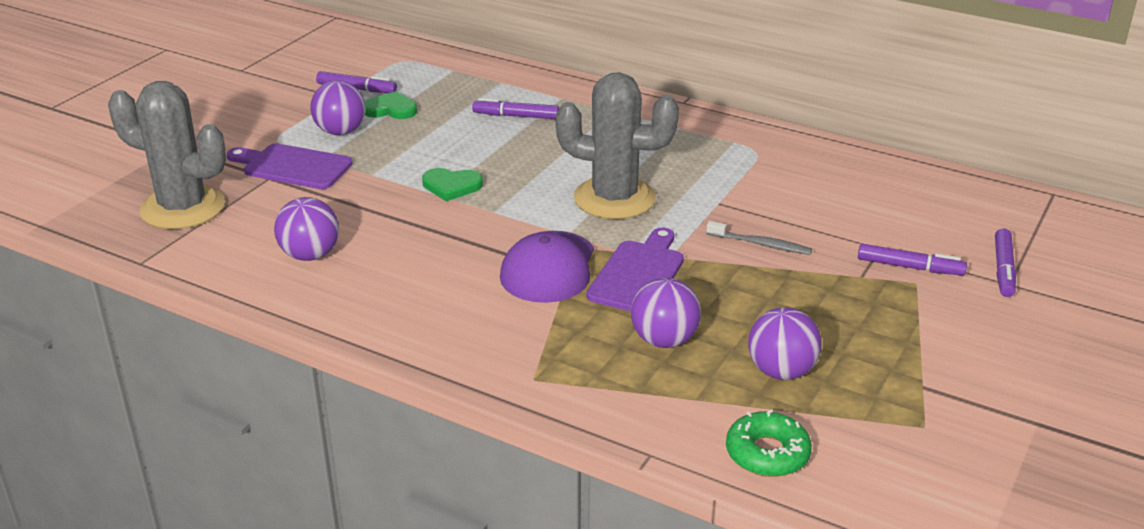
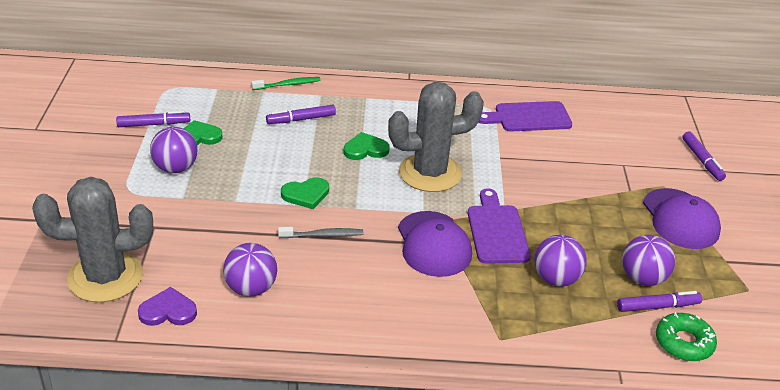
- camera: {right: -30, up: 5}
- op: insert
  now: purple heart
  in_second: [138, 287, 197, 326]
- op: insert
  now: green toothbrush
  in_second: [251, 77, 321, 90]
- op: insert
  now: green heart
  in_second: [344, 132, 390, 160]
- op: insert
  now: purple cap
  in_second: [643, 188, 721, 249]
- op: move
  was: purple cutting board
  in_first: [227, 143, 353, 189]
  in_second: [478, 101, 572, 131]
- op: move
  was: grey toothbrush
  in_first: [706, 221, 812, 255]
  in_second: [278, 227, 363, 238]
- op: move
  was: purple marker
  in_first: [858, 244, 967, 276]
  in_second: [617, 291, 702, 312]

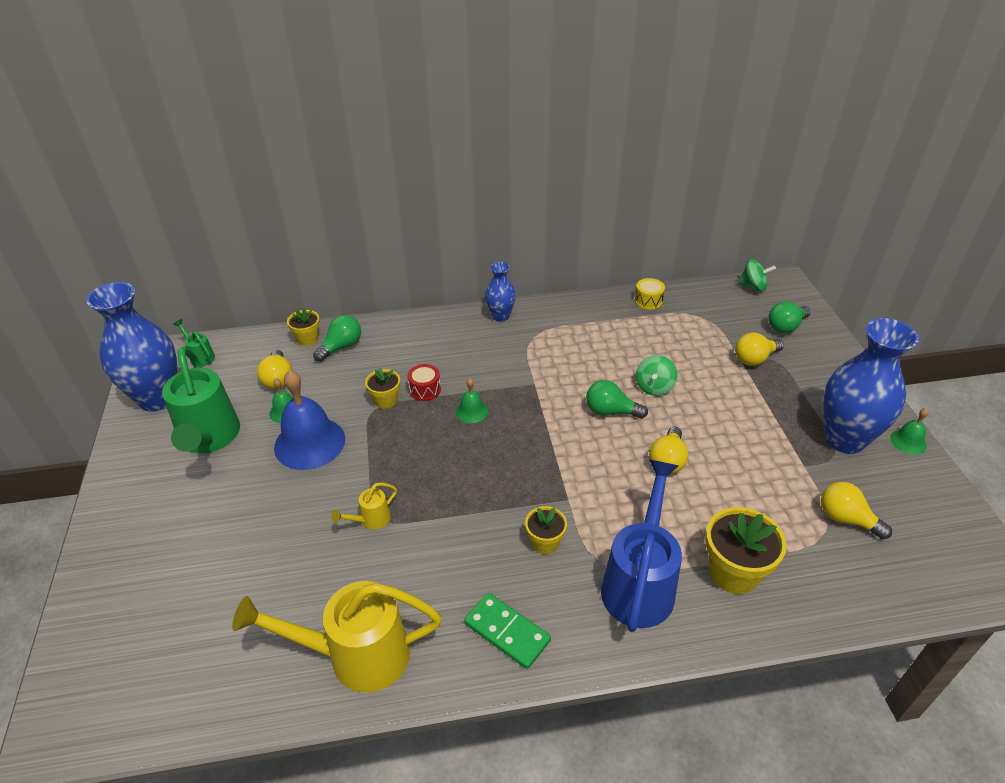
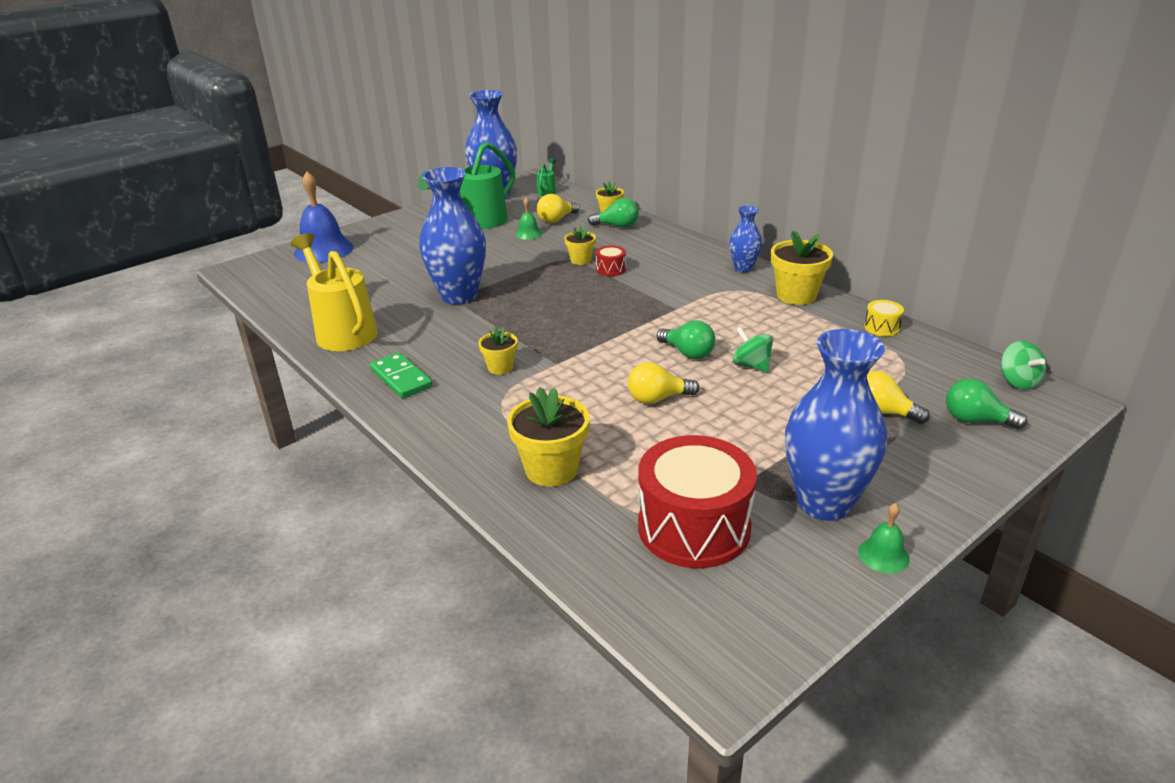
- camera: {right: 60, up: -10}
- op: delete
  was: green bell
  in_first: [456, 378, 488, 423]
- op: delete
  was: blue watering can
  in_first: [601, 460, 682, 632]
- op: insert
  now: yellow flower pot
  in_second: [771, 231, 833, 305]
- op: move
  was: blue bell
  in_first: [274, 370, 345, 470]
  in_second: [294, 171, 354, 263]
- op: replace
  was: yellow watering can
  now: blue vase
  in_first: [331, 483, 397, 529]
  in_second: [419, 167, 486, 305]
- op: replace
  was: yellow light bulb
  now: red drum
  in_first: [821, 482, 892, 539]
  in_second: [638, 435, 757, 568]
- op: rotate
  was: green domino
  in_first: [464, 593, 551, 669]
  in_second: [370, 352, 433, 398]
  clockwise: -45
- op: rotate
  was: green light bulb
  in_first: [586, 380, 648, 419]
  in_second: [657, 320, 715, 359]
  clockwise: 150
- op: rotate
  was: green spinning top
  in_first: [636, 355, 677, 396]
  in_second: [732, 327, 773, 373]
  clockwise: 60

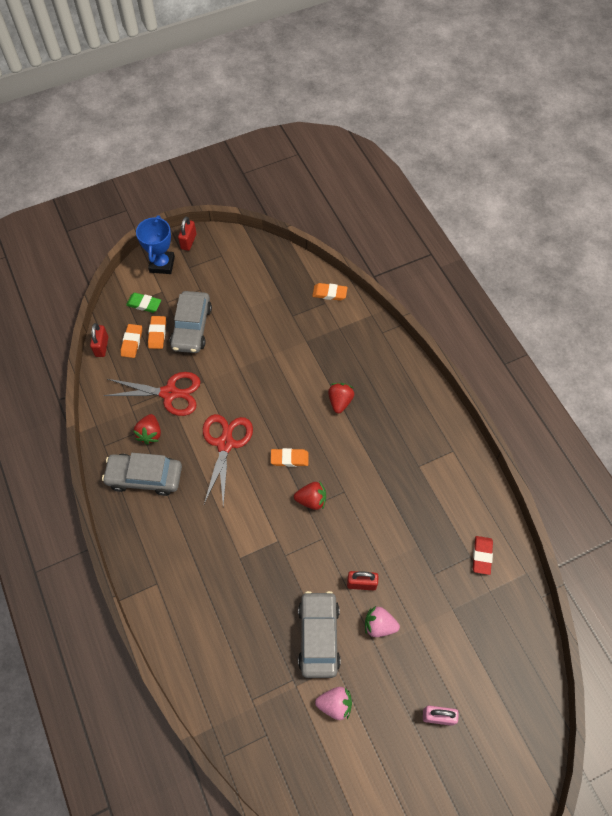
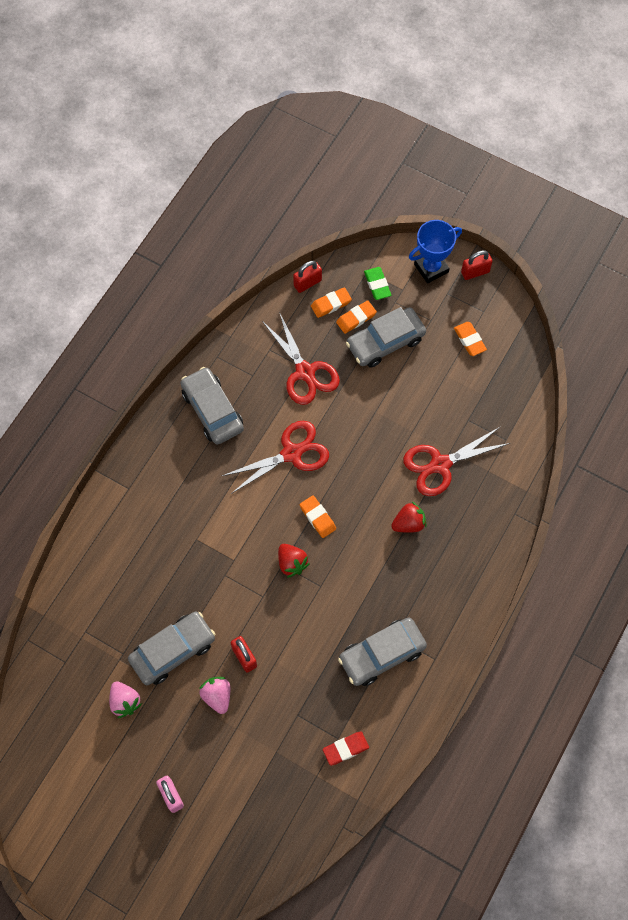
- camera: {right: 55, up: 5}
- op: delete
  was: red strawberry
  in_first: [133, 414, 161, 445]
- op: insert
  now: grey car
  in_second: [338, 618, 427, 686]
- op: insert
  now: red scissors
  in_second: [403, 426, 510, 496]
- op: move
  was: orange eraser
  in_first: [312, 283, 347, 301]
  in_second: [454, 322, 487, 356]

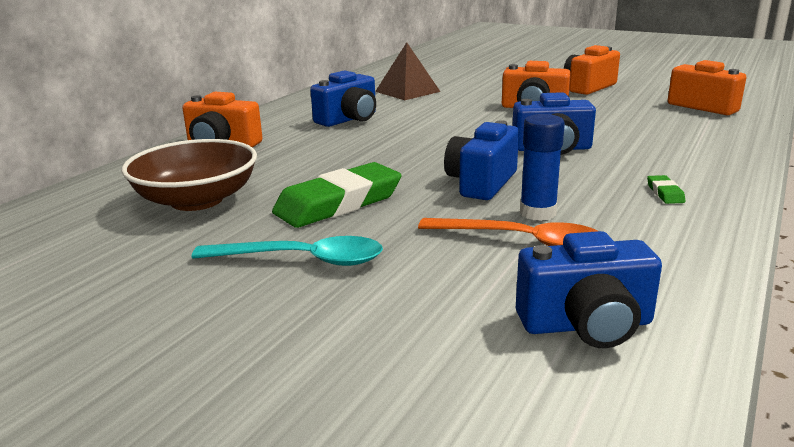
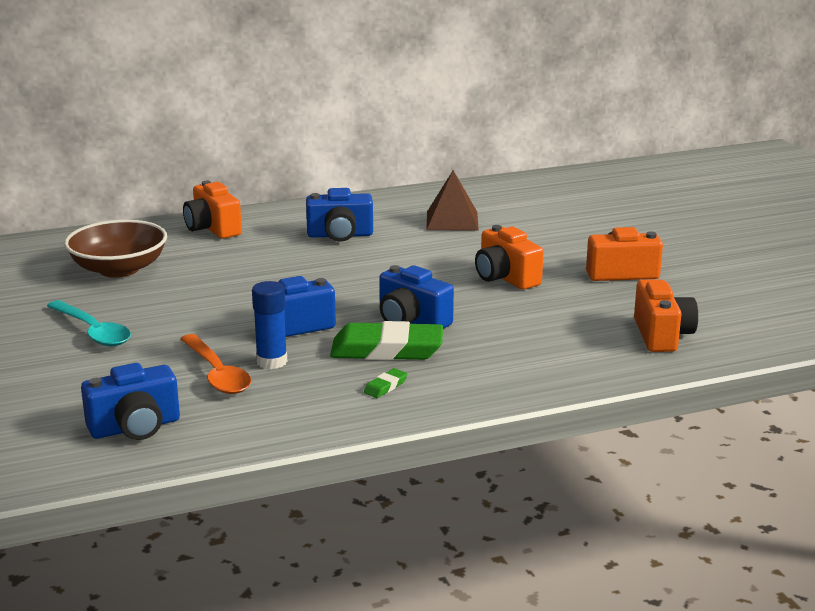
- camera: {right: 40, up: 0}
- op: move
  was: green eraser
  in_first: [272, 162, 402, 228]
  in_second: [330, 321, 443, 360]
- op: rotate
  was: blue camera
  in_first: [516, 231, 662, 348]
  in_second: [81, 363, 180, 440]
  clockwise: -60

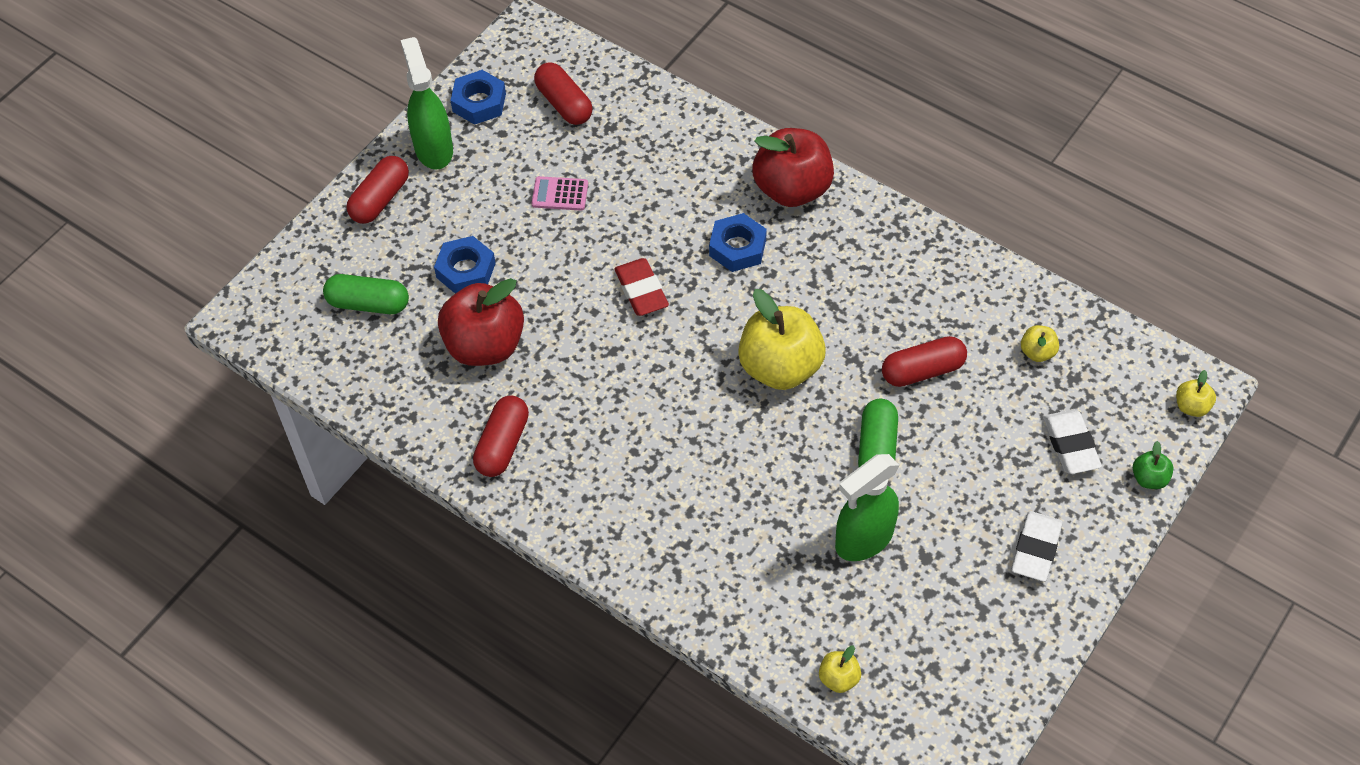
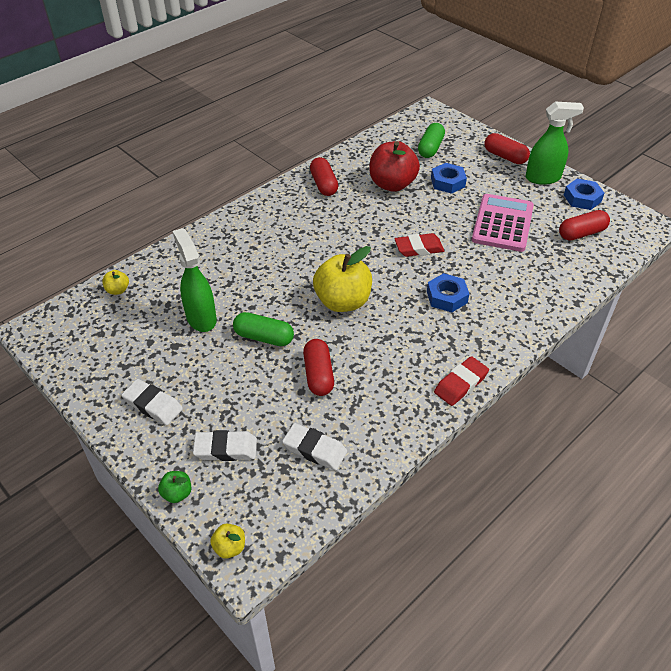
- camera: {right: 100, up: -10}
- op: delete
  was: red apple
  in_first: [753, 128, 834, 207]
- op: insert
  now: red eraser
  in_second: [434, 356, 489, 406]
- op: replace
  was: yellow apple
  now: white eraser
  in_first: [1021, 325, 1059, 362]
  in_second: [282, 423, 347, 470]
- op: rotate
  was: red capsule
  in_first: [473, 395, 529, 477]
  in_second: [310, 157, 338, 196]
  clockwise: 45
- op: resize
  was: pink calculator
  in_first: [532, 176, 588, 211]
  in_second: [472, 194, 534, 252]
  ratio: 2.15

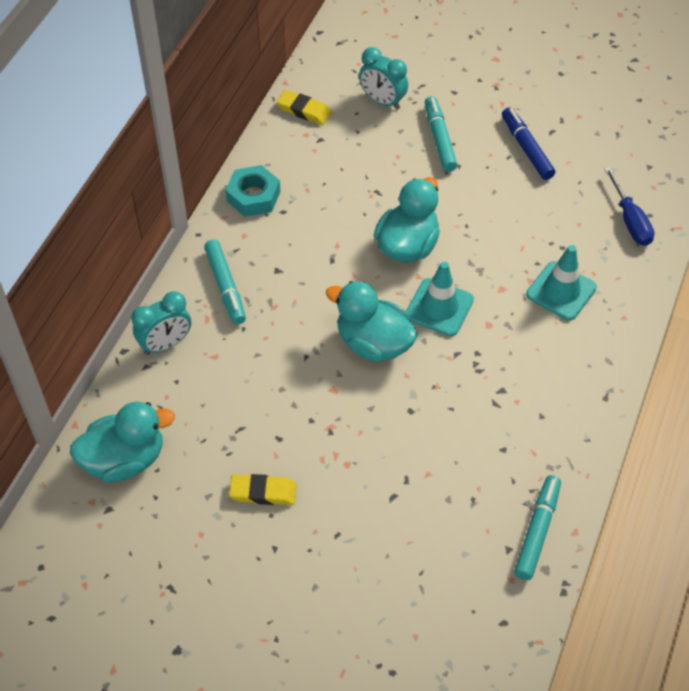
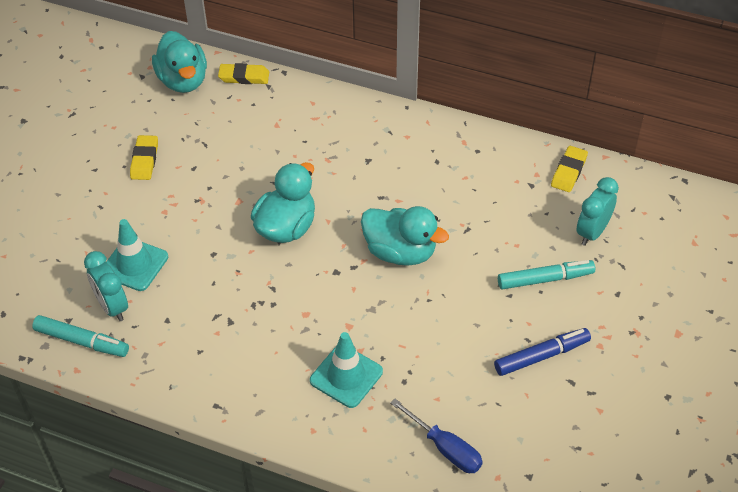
- camera: {right: 90, up: -5}
- op: delete
  was: turquoise marker
  in_first: [204, 240, 246, 325]
- op: delete
  was: turquoise nut
  in_first: [226, 165, 280, 217]
- op: insert
  now: yellow eraser
  in_second: [218, 63, 269, 84]
- op: move
  was: turquoise clock
  in_first: [132, 291, 191, 355]
  in_second: [84, 251, 128, 321]
- op: move
  was: turquoise traffic cone
  in_first: [406, 262, 474, 336]
  in_second: [106, 219, 168, 291]
- op: rotate
  was: blue screwdriver
  in_first: [604, 167, 655, 246]
  in_second: [391, 399, 483, 473]
  clockwise: -120

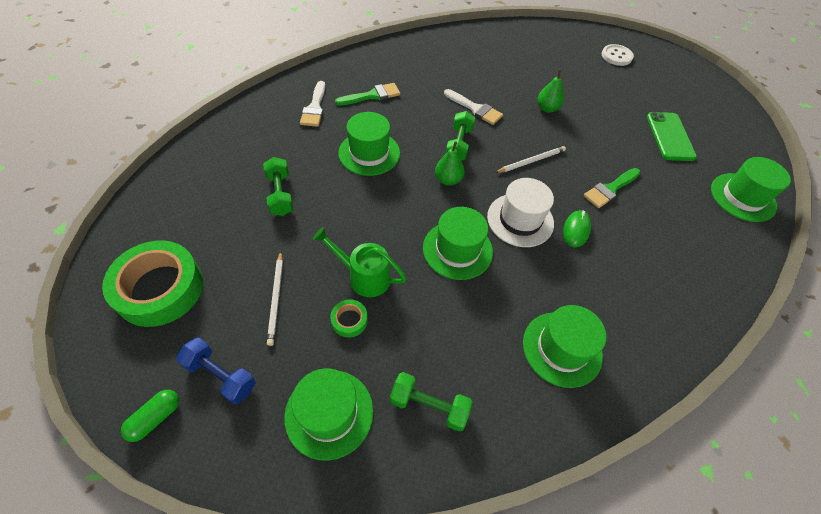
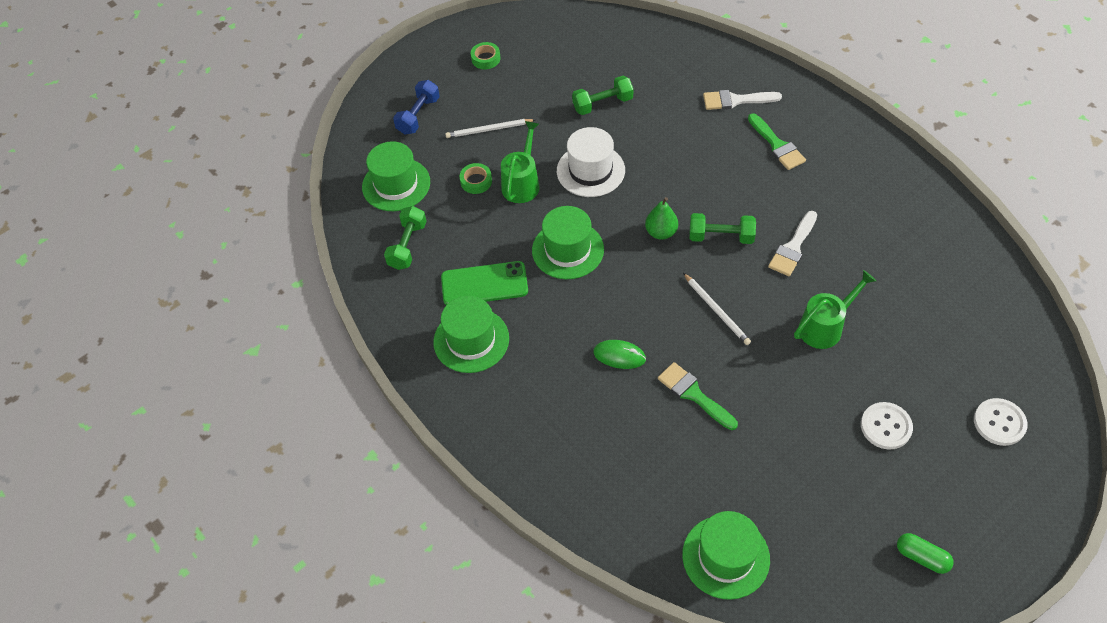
- camera: {right: 90, up: 0}
- op: delete
  was: green hat
  in_first: [338, 112, 400, 176]
- op: insert
  now: white button
  in_second: [861, 402, 913, 450]
- op: move
  was: green capsule
  in_first: [121, 390, 179, 442]
  in_second: [897, 533, 954, 574]
- op: move
  was: white hat
  in_first: [487, 178, 554, 247]
  in_second: [557, 127, 625, 197]
- op: move
  was: green phone
  in_first: [647, 112, 697, 161]
  in_second: [441, 261, 528, 305]
- op: replace
  was: green pear
  now: green watering can
  in_first: [537, 70, 564, 113]
  in_second: [794, 270, 876, 349]
- op: resize
  was: green tape
  in_first: [102, 240, 203, 327]
  in_second: [471, 42, 500, 69]
  ratio: 0.43

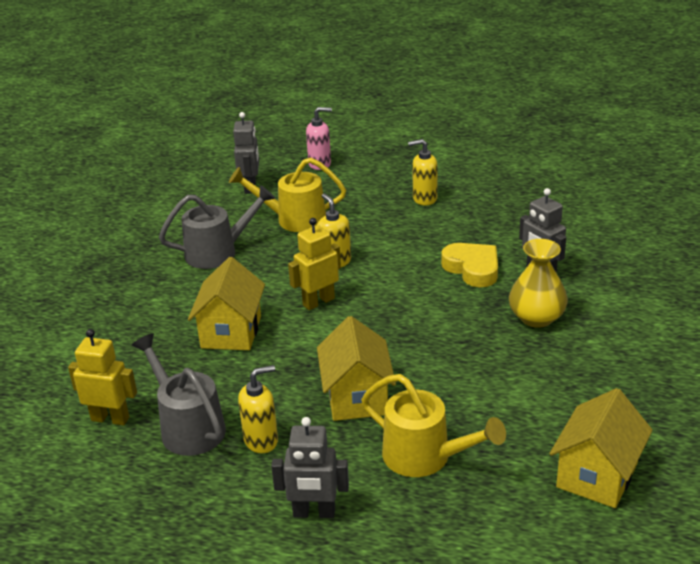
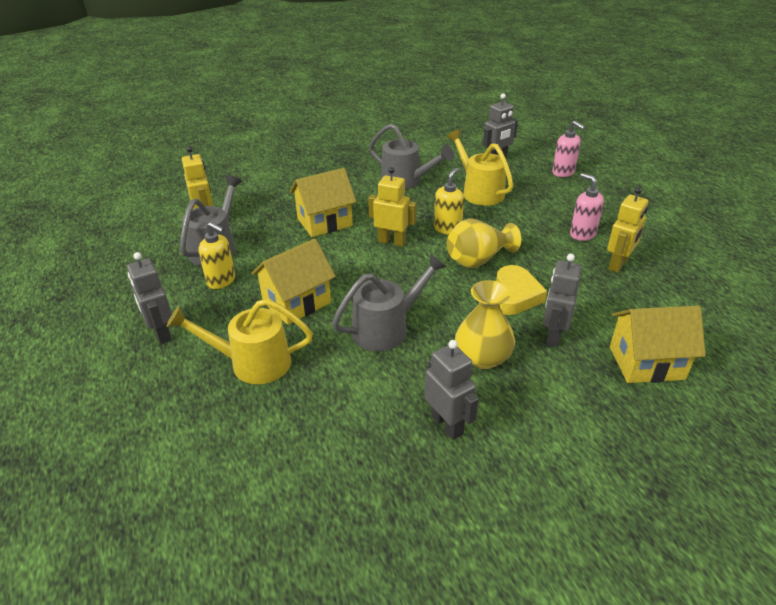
- camera: {right: 55, up: 5}
- op: insert
  now: grey watering can
  in_second: [332, 253, 447, 351]
- op: insert
  now: grey robot
  in_second: [425, 340, 479, 440]
- op: insert
  now: yellow vase
  in_second: [447, 218, 521, 268]
- op: insert
  now: yellow robot
  in_second: [607, 187, 649, 273]
- op: move
  was: yellow house
  in_first: [549, 388, 653, 508]
  in_second: [610, 306, 706, 383]
- op: recolor
  was: yellow soap dispenser
  now: pink soap dispenser
  in_first: [408, 139, 438, 206]
  in_second: [570, 173, 604, 241]
- op: rotate
  was: yellow watering can
  in_first: [361, 374, 506, 477]
  in_second: [166, 299, 313, 384]
  clockwise: 90

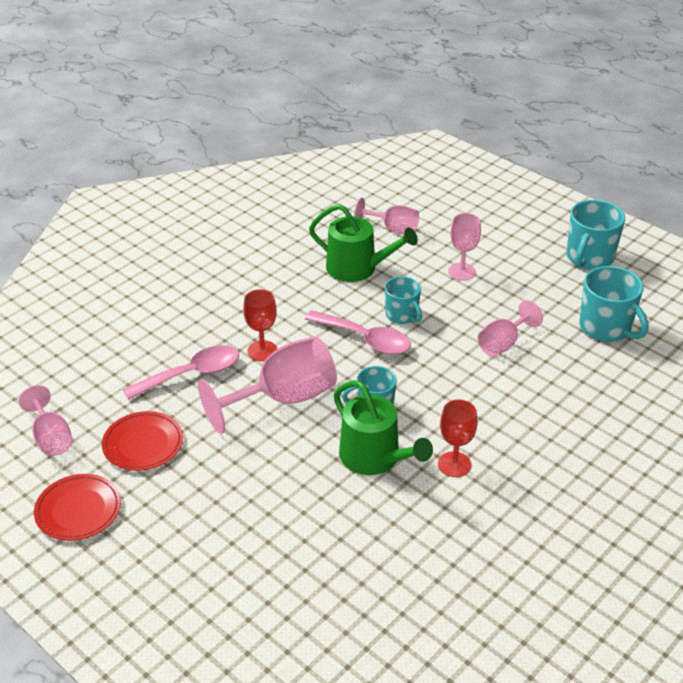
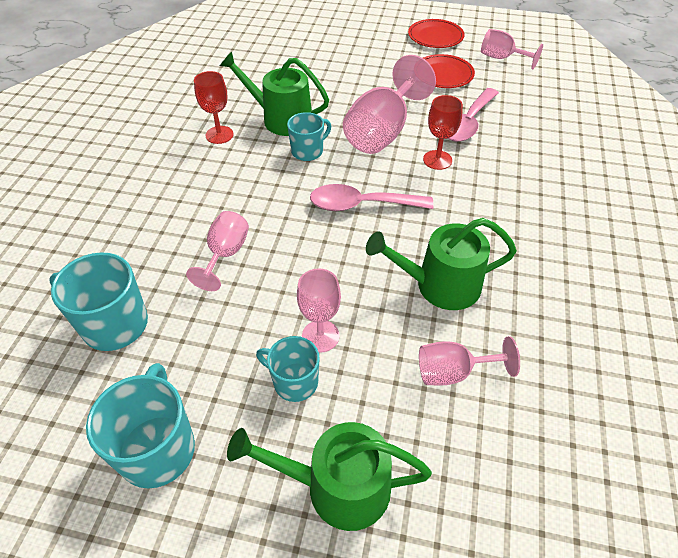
- camera: {right: 150, up: 10}
- op: insert
  now: green watering can
  in_second: [227, 422, 432, 531]
- op: move
  was: turquoise mug
  in_first: [385, 276, 422, 324]
  in_second: [256, 336, 320, 402]

